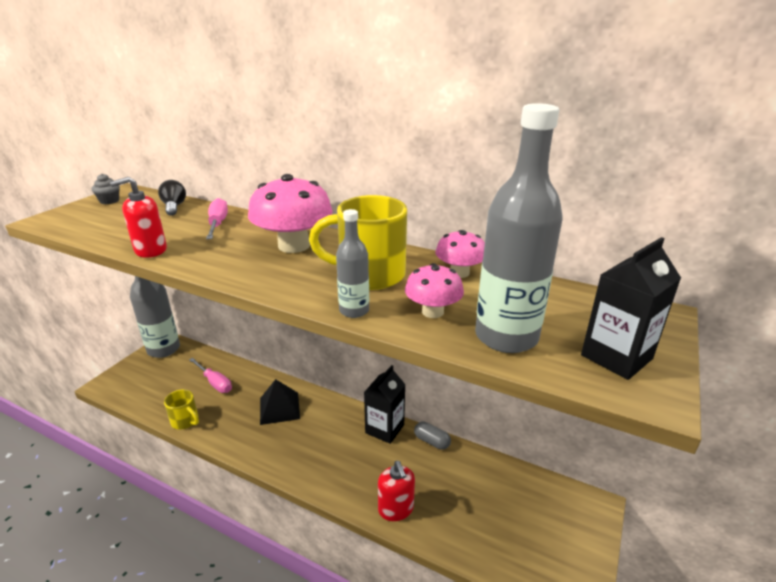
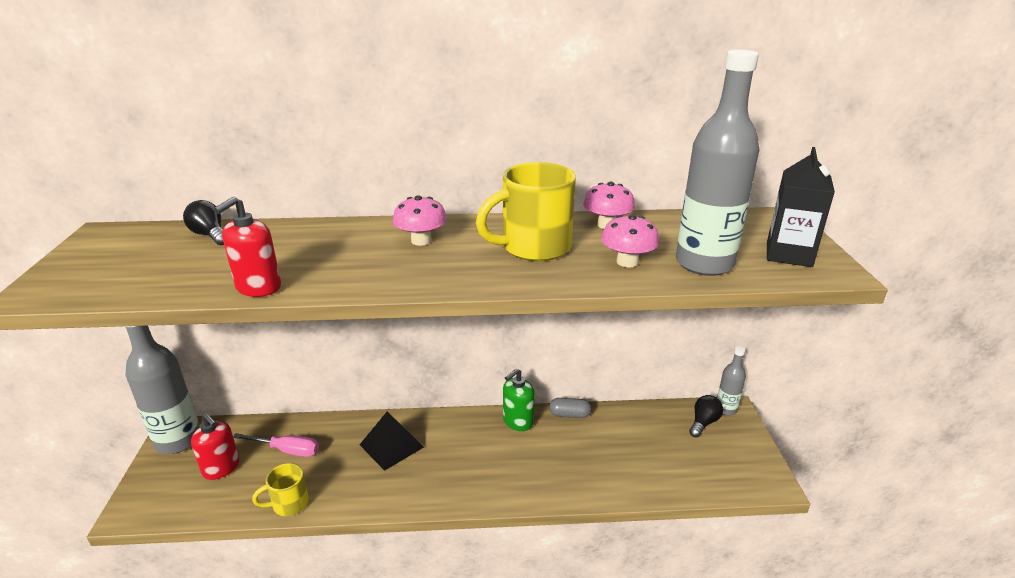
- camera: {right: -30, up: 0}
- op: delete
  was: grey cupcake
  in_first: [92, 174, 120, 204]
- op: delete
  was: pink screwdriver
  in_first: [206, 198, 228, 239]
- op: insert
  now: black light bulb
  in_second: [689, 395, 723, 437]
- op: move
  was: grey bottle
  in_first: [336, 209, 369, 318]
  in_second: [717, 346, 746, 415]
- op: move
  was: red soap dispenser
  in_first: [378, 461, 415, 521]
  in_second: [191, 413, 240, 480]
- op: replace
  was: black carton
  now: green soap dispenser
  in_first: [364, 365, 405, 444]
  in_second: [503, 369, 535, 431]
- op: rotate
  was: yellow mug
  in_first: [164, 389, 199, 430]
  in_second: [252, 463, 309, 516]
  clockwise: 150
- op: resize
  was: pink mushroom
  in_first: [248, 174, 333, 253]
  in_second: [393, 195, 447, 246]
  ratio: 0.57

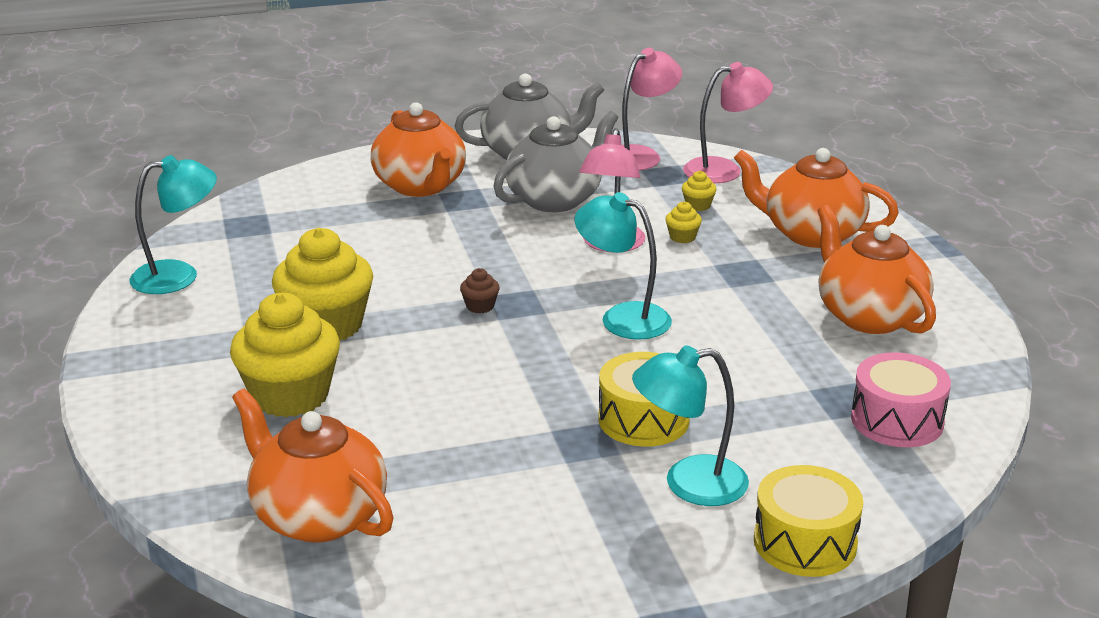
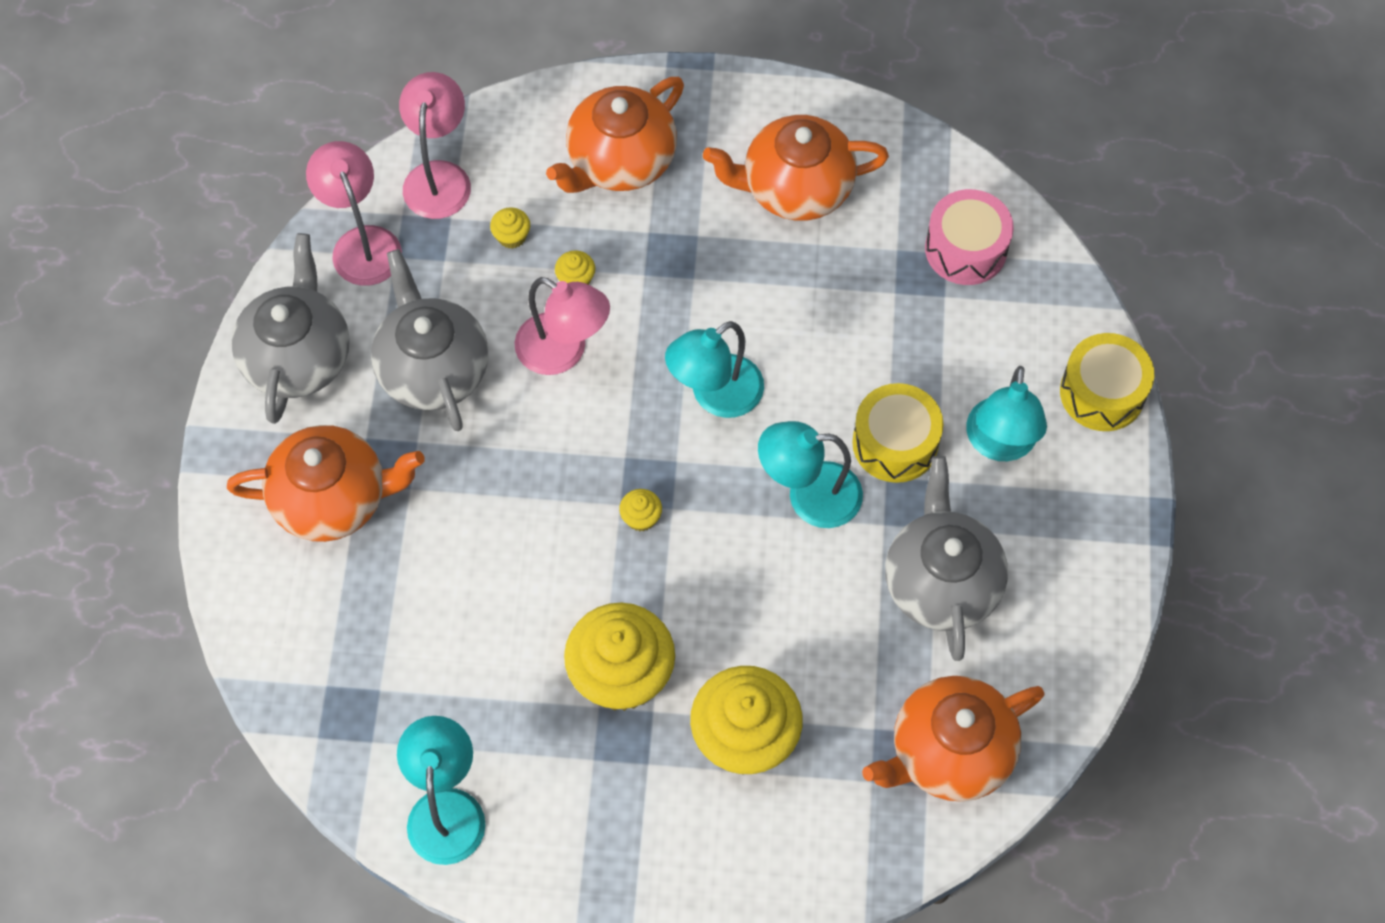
- camera: {right: -70, up: 35}
- op: insert
  now: turquoise lamp
  in_second: [758, 421, 863, 528]
- op: insert
  now: grey teapot
  in_second: [885, 456, 1008, 661]
- op: recolor
  was: brown cupcake
  now: yellow cupcake
  in_first: [460, 268, 500, 314]
  in_second: [619, 489, 662, 531]

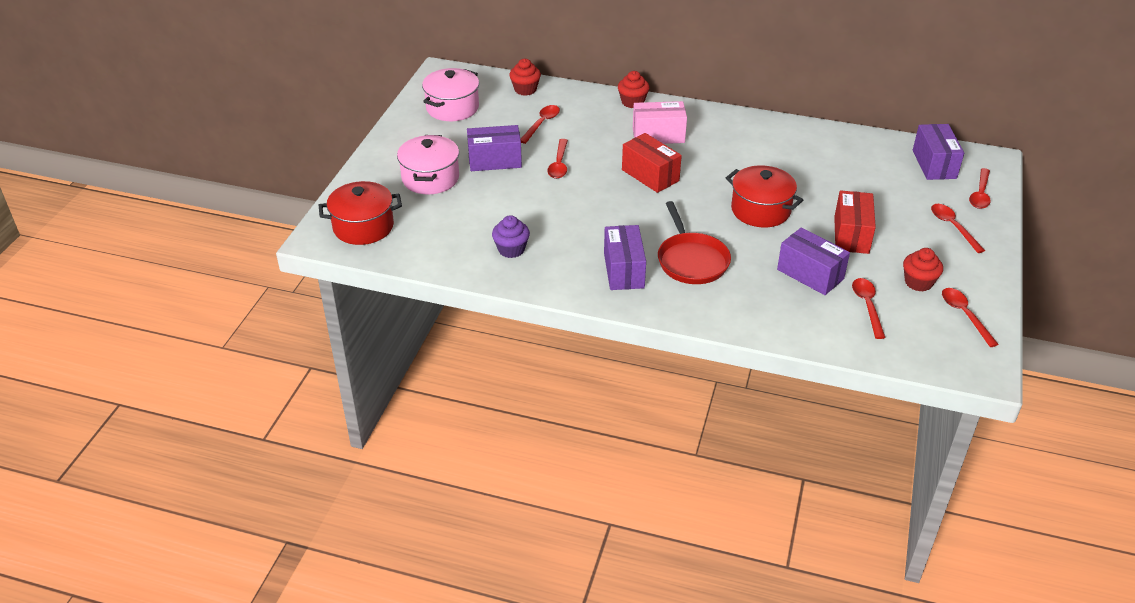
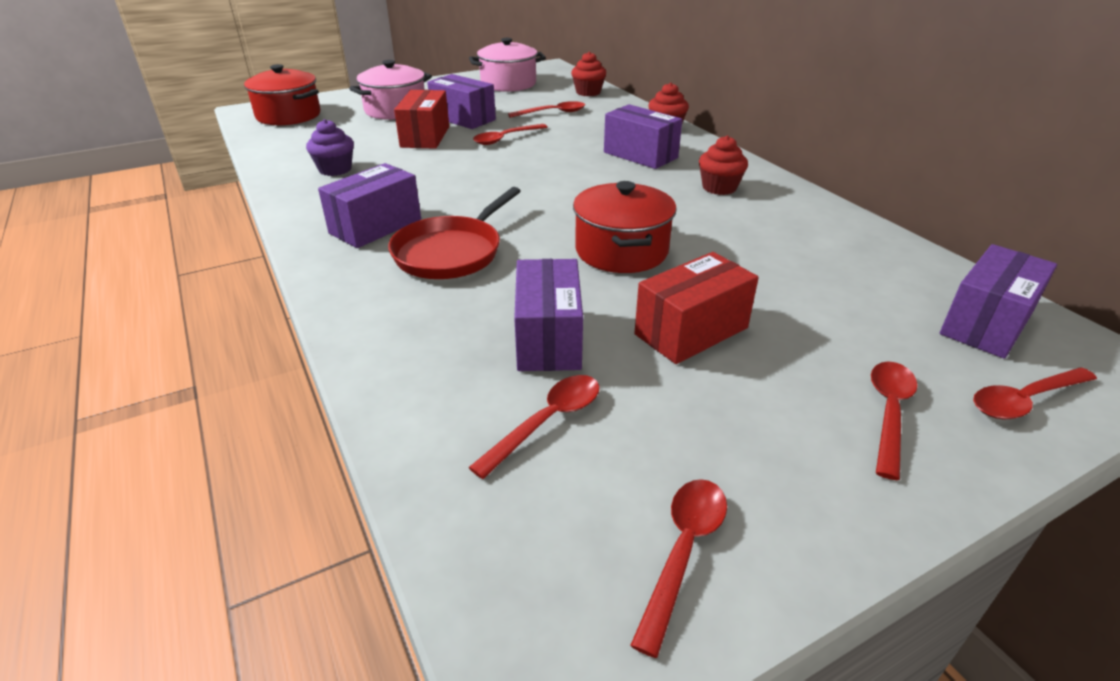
- camera: {right: 45, up: -5}
- op: move
  was: red box
  in_first: [622, 133, 682, 193]
  in_second: [394, 90, 449, 149]
- op: move
  was: red cupcake
  in_first: [903, 248, 943, 292]
  in_second: [699, 135, 748, 195]
- op: recolor
  was: pink box
  now: purple box
  in_first: [633, 101, 687, 144]
  in_second: [604, 104, 682, 169]

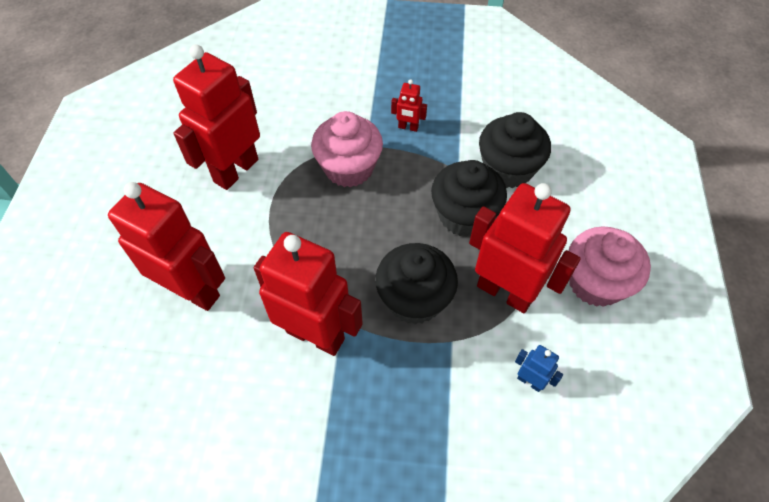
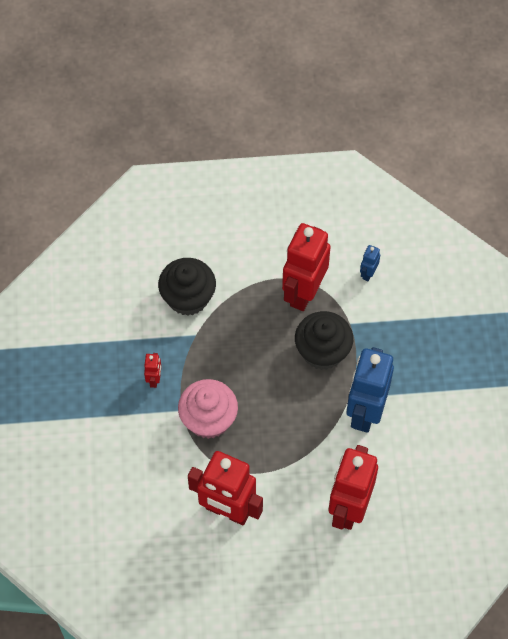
- camera: {right: -100, up: 5}
- op: delete
  was: black cupcake
  in_first: [431, 160, 507, 237]
- op: delete
  was: pink cupcake
  in_first: [569, 226, 651, 307]
- op: recolor
  was: red robot
  now: blue robot
  in_first: [254, 232, 363, 356]
  in_second: [347, 347, 394, 433]

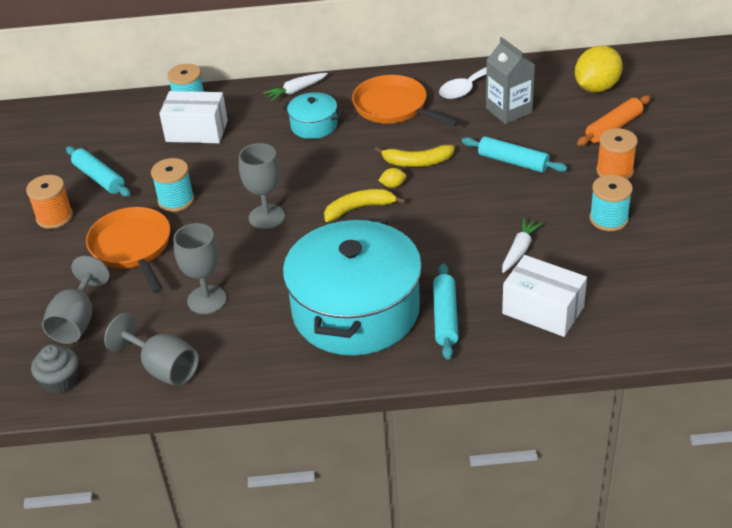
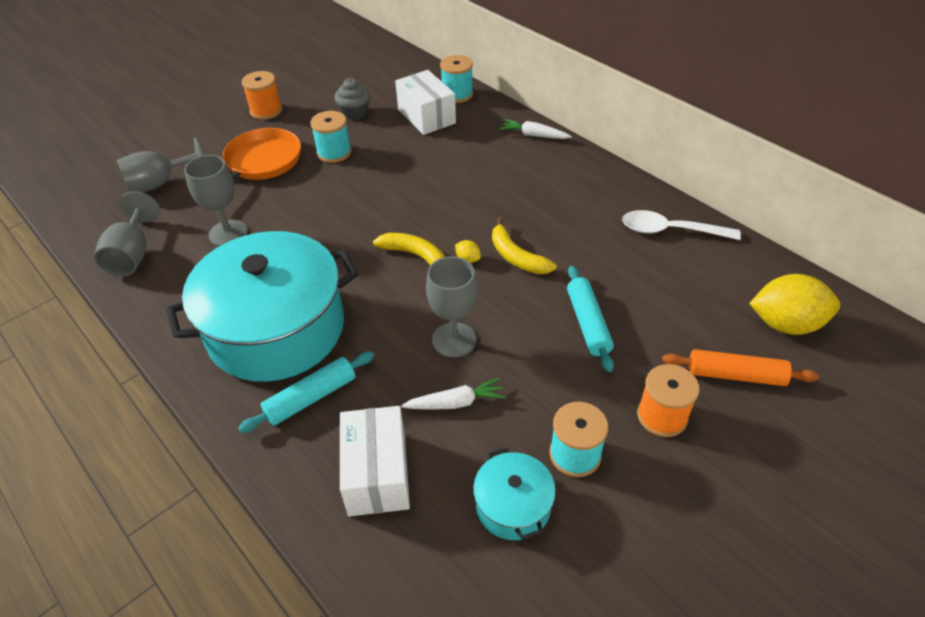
- camera: {right: 50, up: 5}
- op: delete
  was: turquoise rolling pin
  in_first: [66, 146, 130, 197]
- op: delete
  was: orange pan
  in_first: [352, 75, 460, 126]
- op: delete
  was: grey carton
  in_first: [486, 37, 535, 124]
- op: move
  was: grey cupcake
  in_first: [31, 344, 78, 394]
  in_second: [335, 78, 370, 120]
- op: move
  was: grey goblet
  in_first: [239, 143, 285, 229]
  in_second: [426, 256, 477, 358]
- op: move
  was: turquoise pot
  in_first: [282, 92, 343, 139]
  in_second: [473, 447, 556, 540]

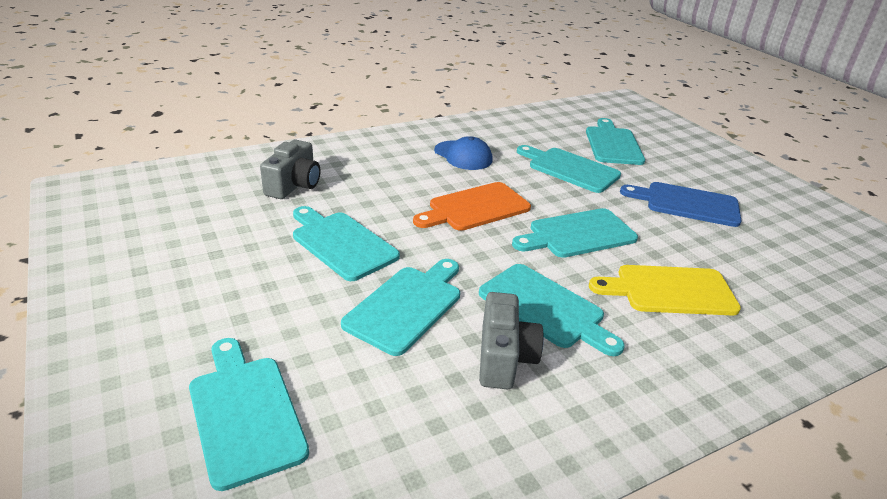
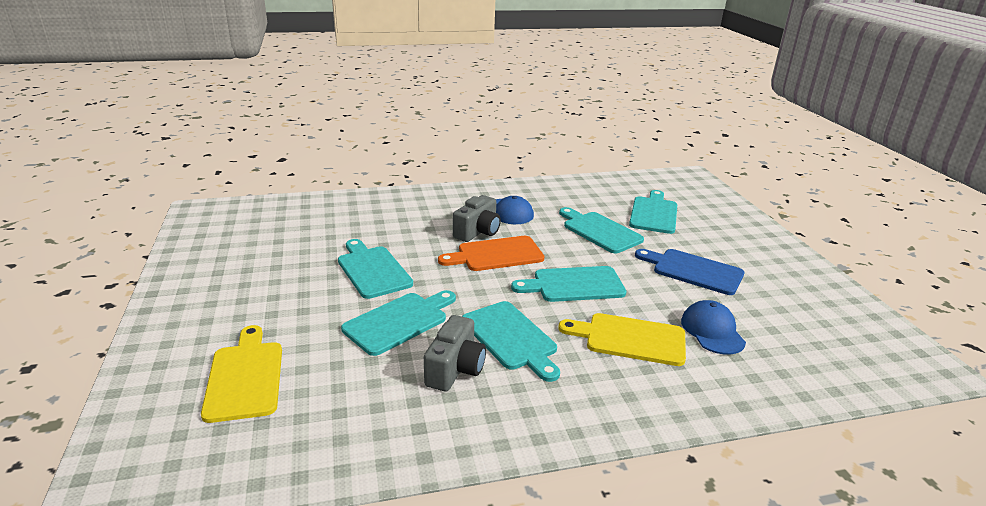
- camera: {right: 15, up: -5}
- op: insert
  now: blue cap
  in_second: [681, 300, 746, 355]
- op: move
  was: grey camera
  in_first: [260, 140, 320, 199]
  in_second: [453, 195, 501, 242]
- op: recolor
  was: turquoise cutting board
  now: yellow cutting board
  in_first: [189, 338, 309, 491]
  in_second: [201, 325, 282, 423]

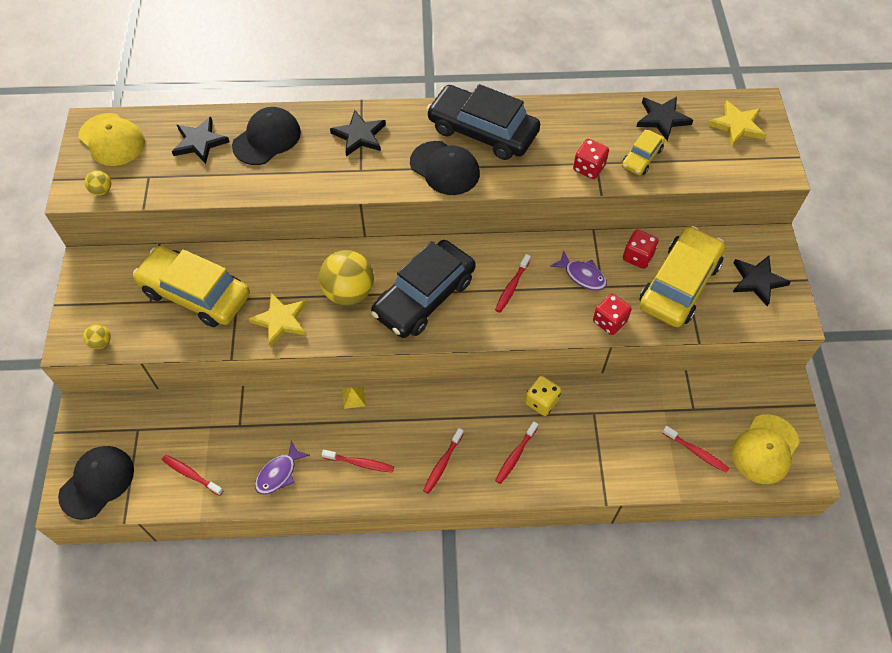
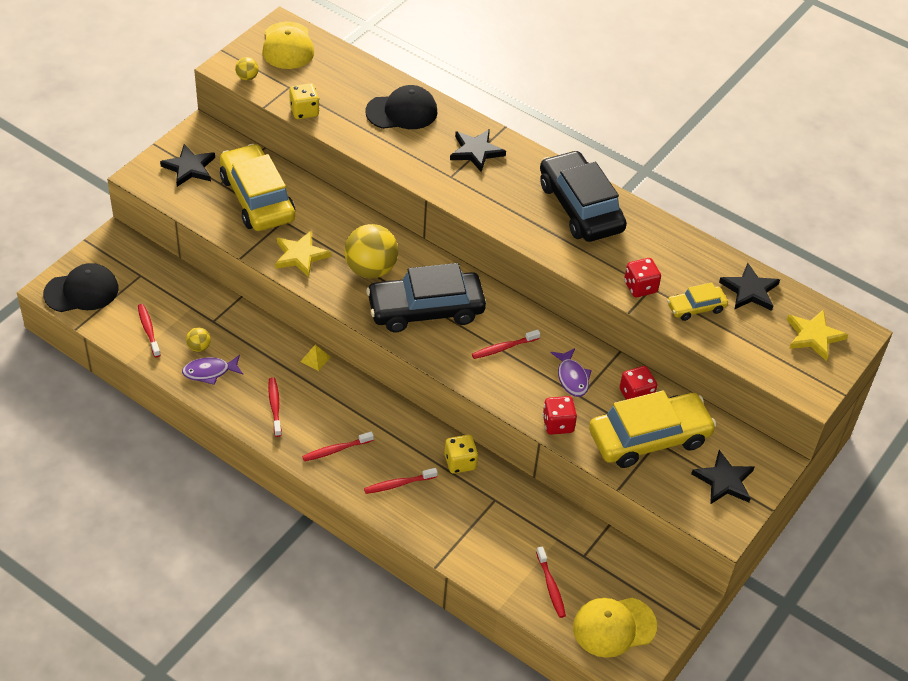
- camera: {right: 35, up: -10}
- op: delete
  was: black cap
  in_first: [410, 141, 480, 195]
- op: insert
  now: yellow dice
  in_second: [289, 83, 319, 119]
- op: move
  was: yellow ball
  in_first: [83, 324, 111, 349]
  in_second: [186, 327, 211, 352]
- op: move
  was: black star
  in_first: [172, 117, 229, 164]
  in_second: [160, 144, 215, 187]
- op: rotate
  was: red toothbrush
  in_first: [321, 450, 394, 473]
  in_second: [268, 377, 282, 437]
  clockwise: -150

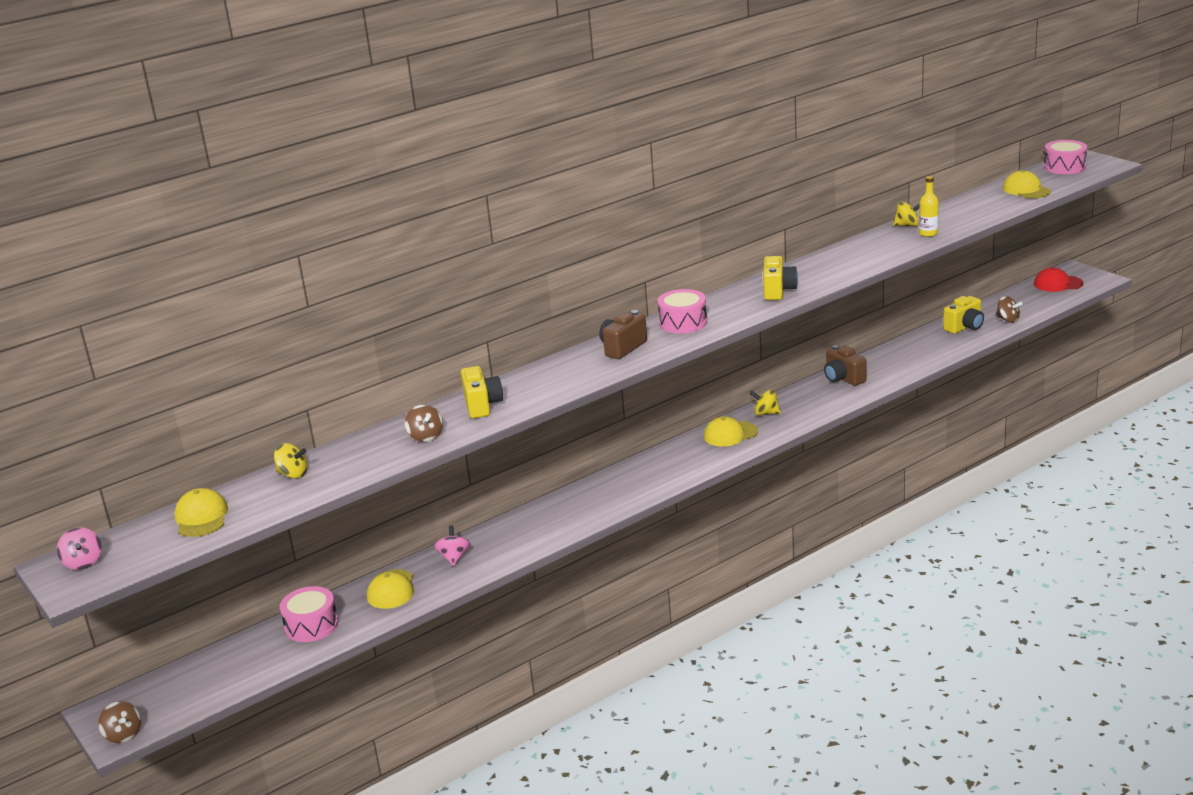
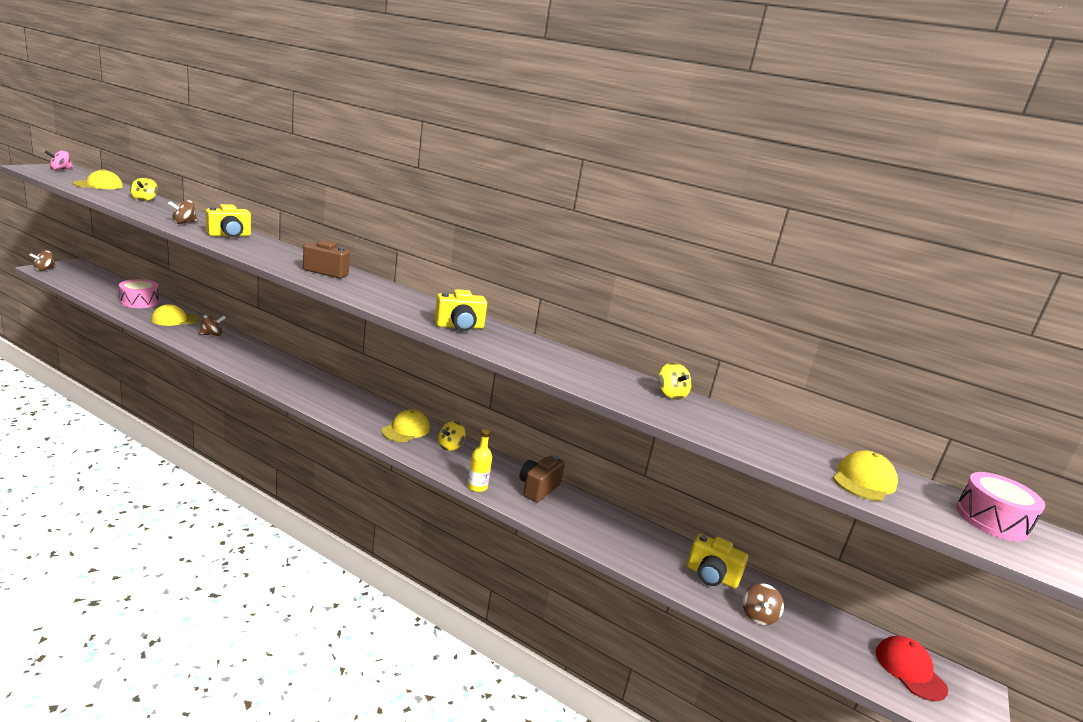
- camera: {right: 60, up: -5}
- op: delete
  was: pink drum
  in_first: [657, 289, 707, 333]
- op: move
  was: yellow bottle
  in_first: [919, 176, 939, 237]
  in_second: [468, 429, 492, 492]
- op: recolor
  was: pink spinning top
  now: brown spinning top
  in_first: [435, 525, 470, 566]
  in_second: [199, 315, 226, 336]
- op: rotate
  was: yellow cap
  in_first: [704, 416, 758, 447]
  in_second: [382, 409, 430, 442]
  clockwise: 75
- op: rotate
  was: yellow spinning top
  in_first: [750, 389, 781, 416]
  in_second: [438, 421, 465, 451]
  clockwise: -135

